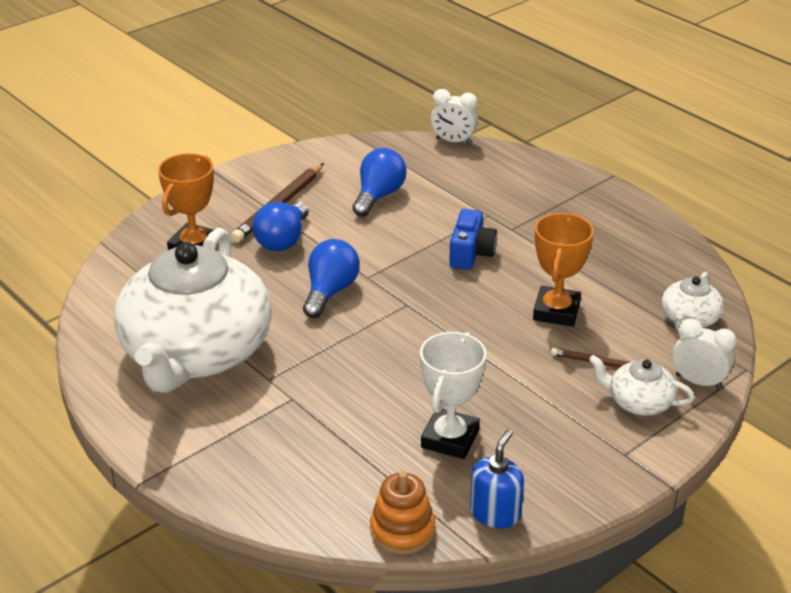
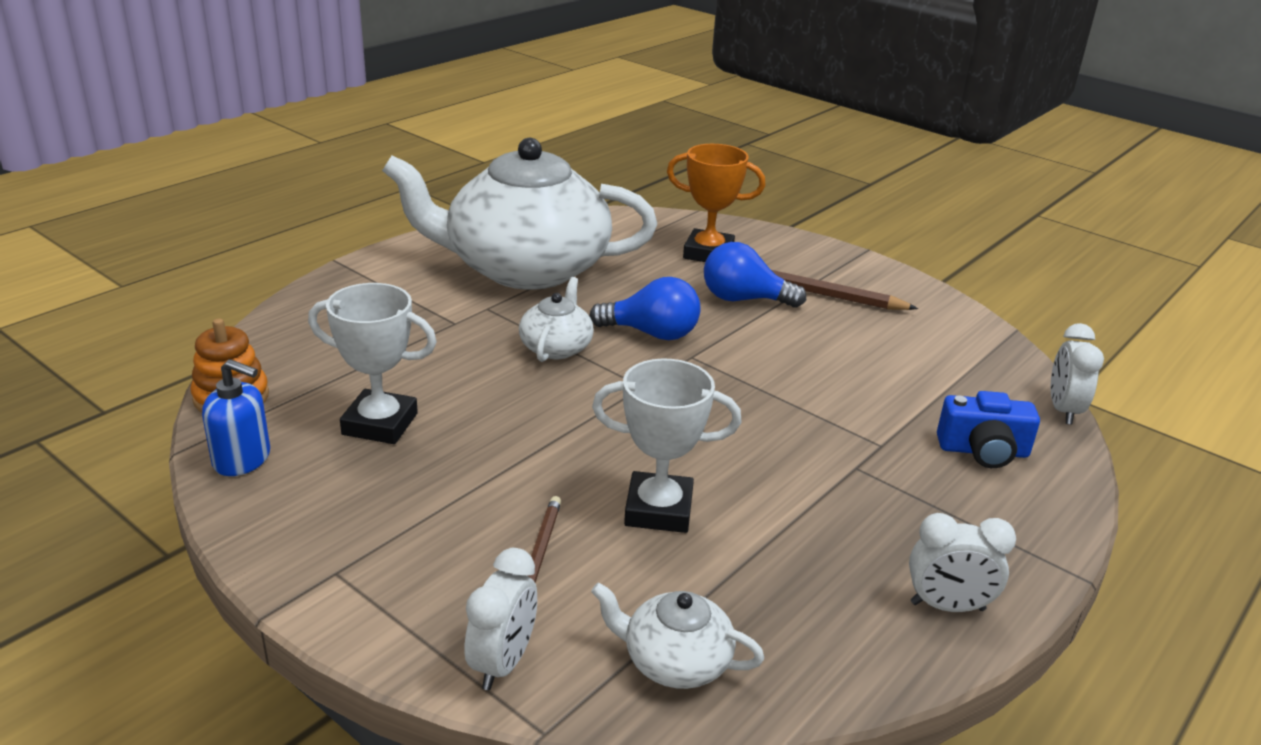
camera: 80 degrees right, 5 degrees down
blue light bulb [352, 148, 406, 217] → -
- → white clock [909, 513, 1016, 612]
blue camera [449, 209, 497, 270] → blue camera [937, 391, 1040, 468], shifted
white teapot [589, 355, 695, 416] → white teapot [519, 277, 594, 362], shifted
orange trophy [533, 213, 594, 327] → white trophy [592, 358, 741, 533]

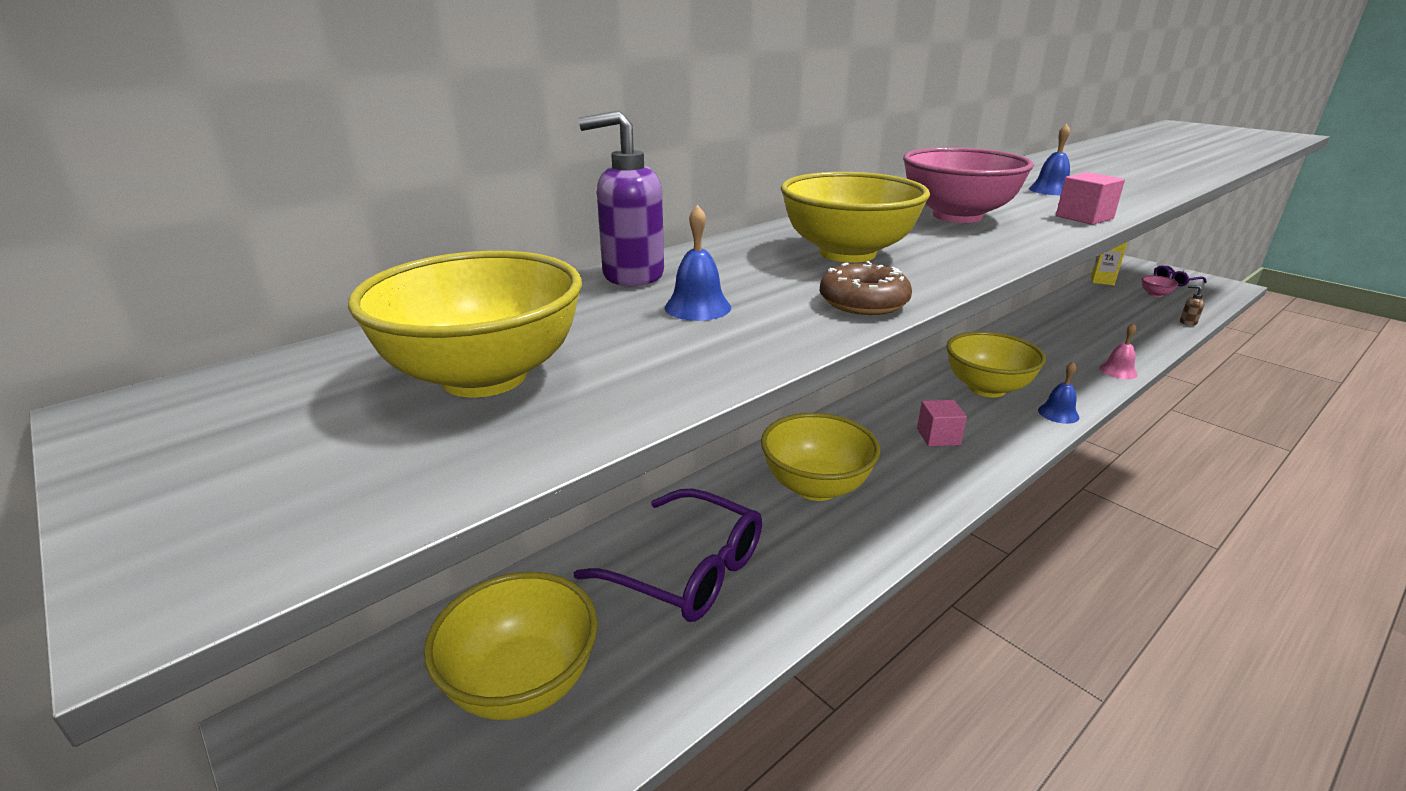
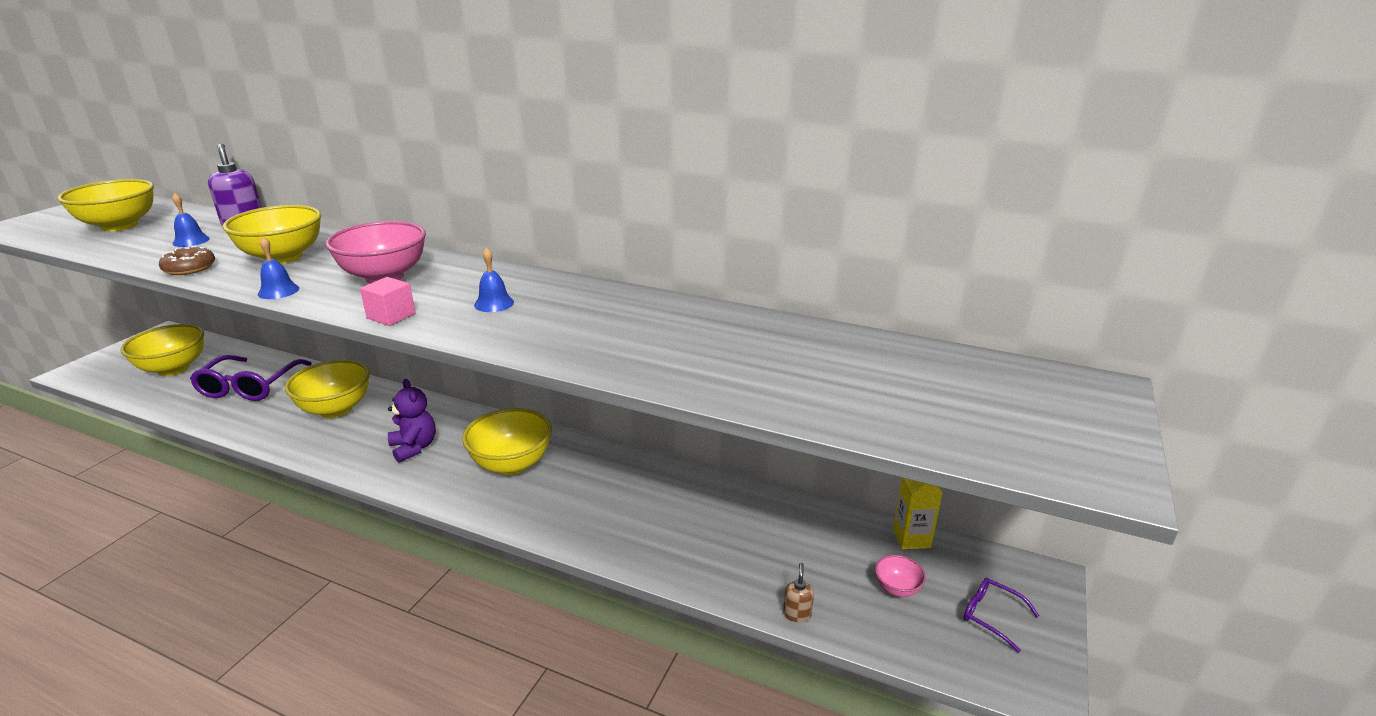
camera: 65 degrees right, 0 degrees up
pink bell [1099, 323, 1138, 379] → -
blue bell [1038, 362, 1079, 424] → blue bell [258, 237, 299, 299], shifted
pink cube [917, 400, 967, 446] → purple teddy bear [388, 379, 436, 463]

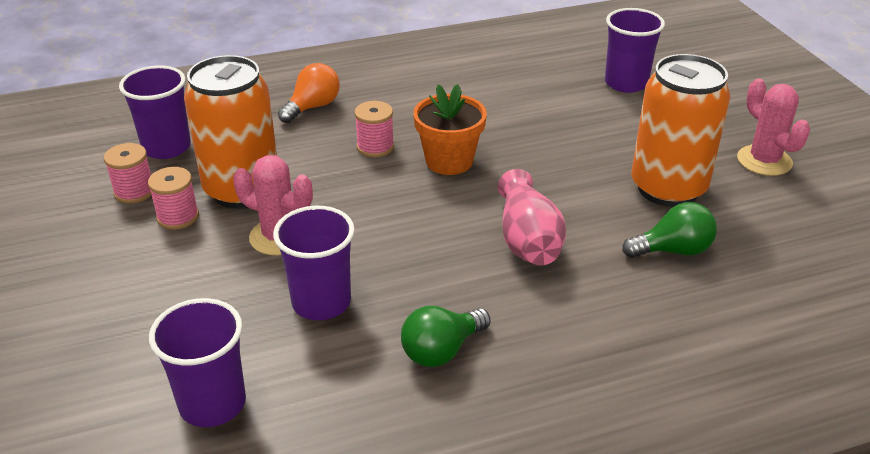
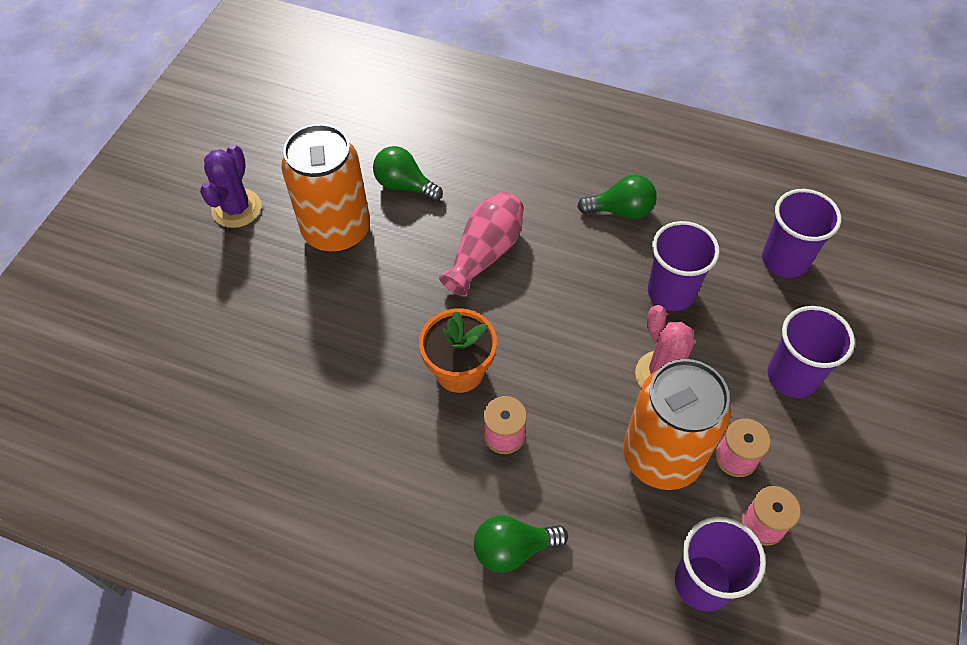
camera: 140 degrees left, 20 degrees up
purple cup [605, 8, 665, 93] → purple cup [768, 306, 855, 398], shifted
orange light bulb [278, 63, 340, 123] → green light bulb [474, 515, 568, 573]
pink cactus [737, 79, 810, 176] → purple cactus [200, 144, 261, 228]

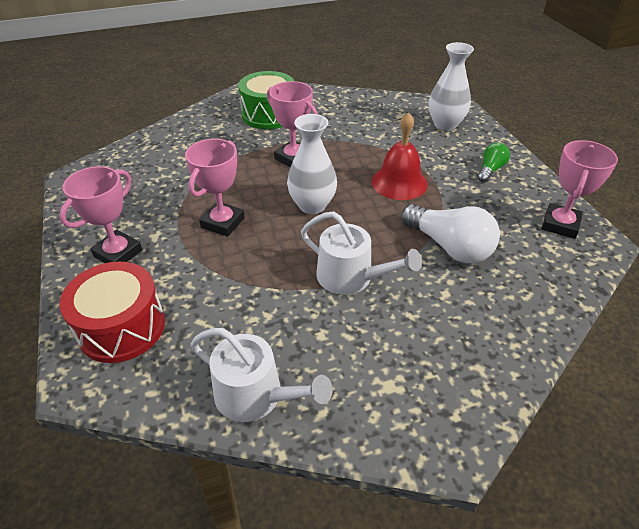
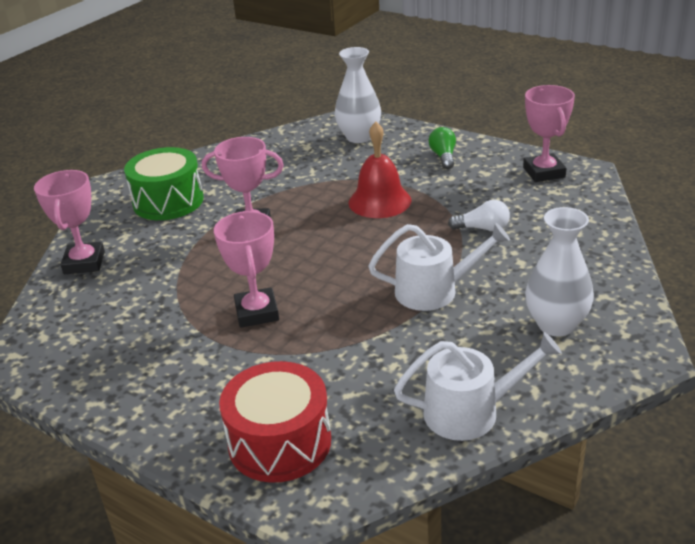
camera: 35 degrees left, 10 degrees down
pink trophy [59, 166, 142, 263] → pink trophy [34, 170, 105, 274], shifted
white vase [287, 114, 337, 214] → white vase [525, 207, 594, 336], shifted
white light bulb [401, 204, 500, 263] → white light bulb [448, 200, 510, 231], x0.55

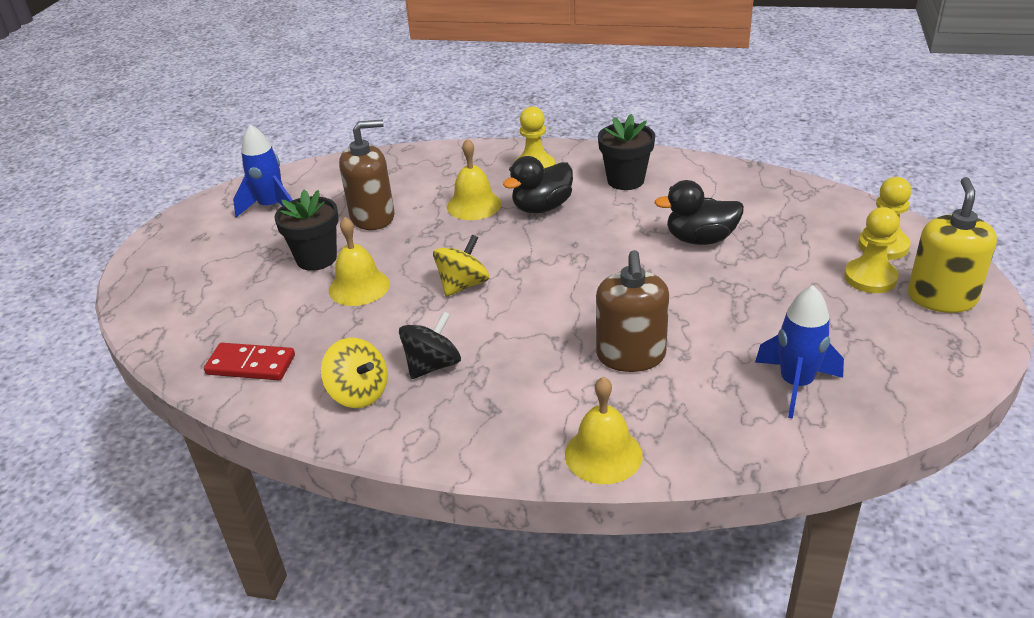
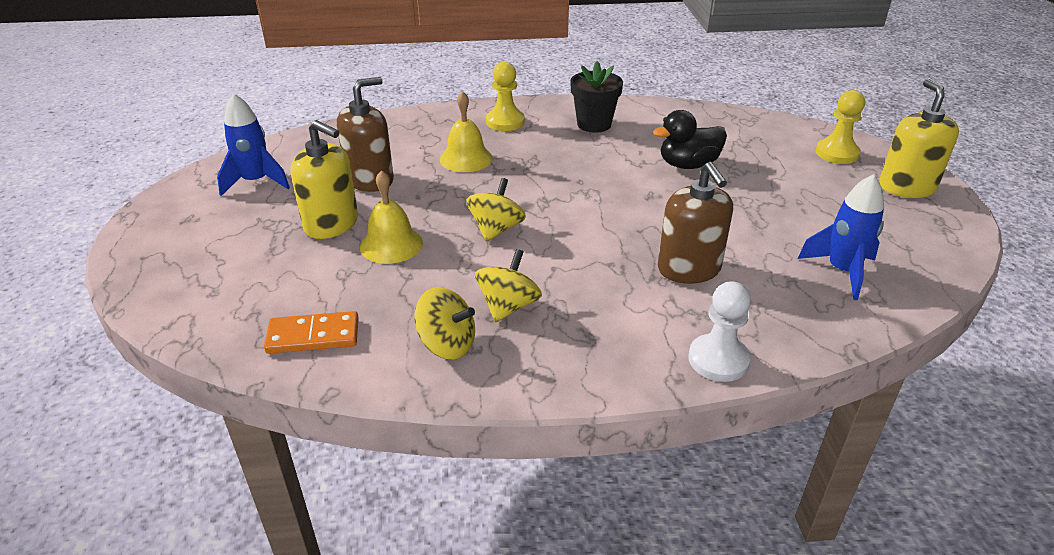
camera: 20 degrees left, 0 degrees up
black duck [503, 156, 573, 213] → -
yellow pawn [844, 207, 899, 293] → -
black flower pot [274, 190, 339, 271] → yellow soap dispenser [291, 120, 358, 239]
yellow bell [565, 377, 643, 484] → white pawn [688, 281, 751, 382]
red domino [204, 343, 295, 380] → orange domino [264, 311, 359, 354]
black spinning top [399, 311, 461, 379] → yellow spinning top [475, 249, 542, 322]

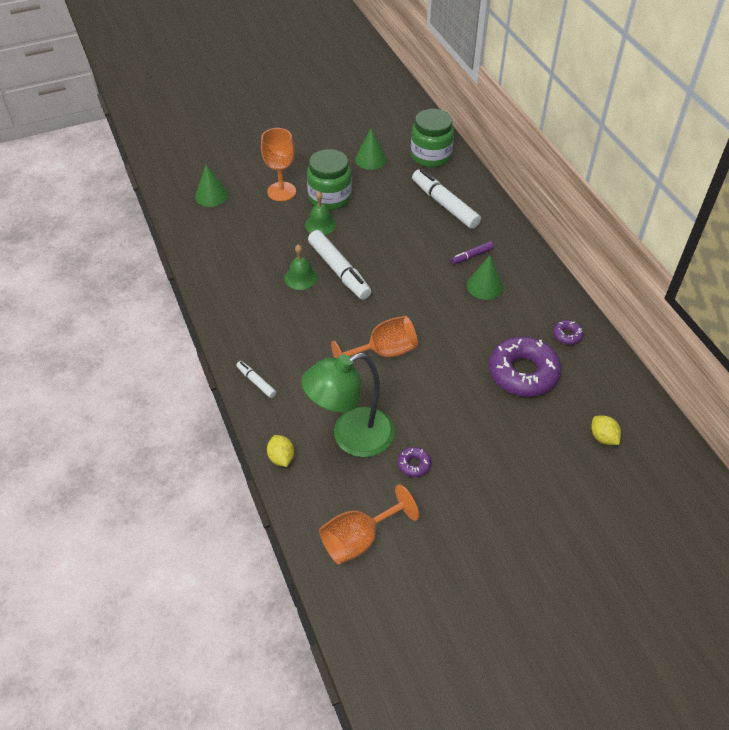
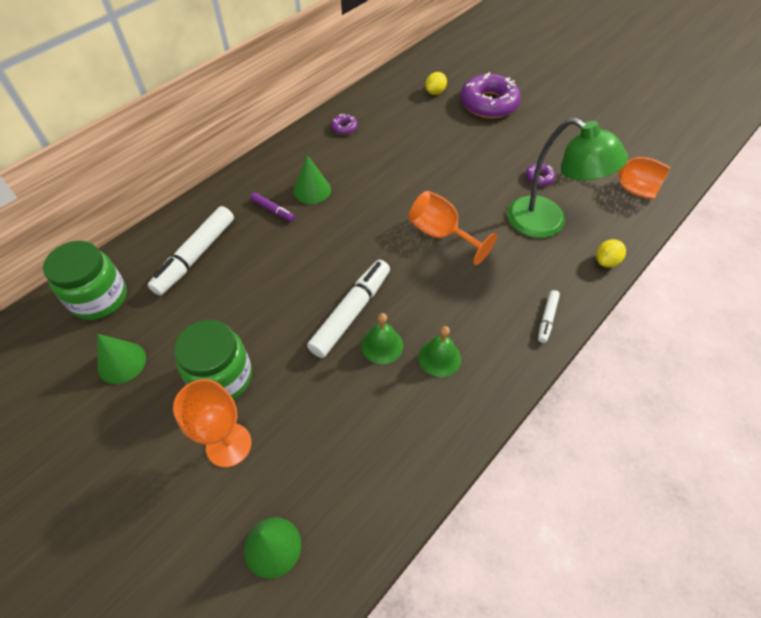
camera: 115 degrees left, 5 degrees up
green bell [305, 191, 336, 235] → green bell [418, 326, 461, 377], shifted
purple donut [489, 337, 561, 397] → purple donut [460, 72, 521, 119], shifted

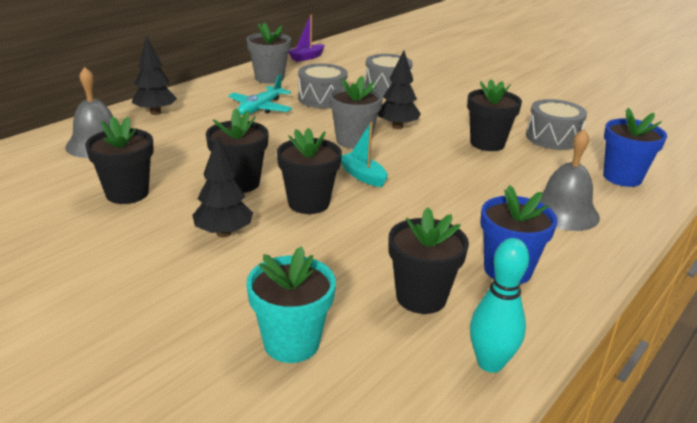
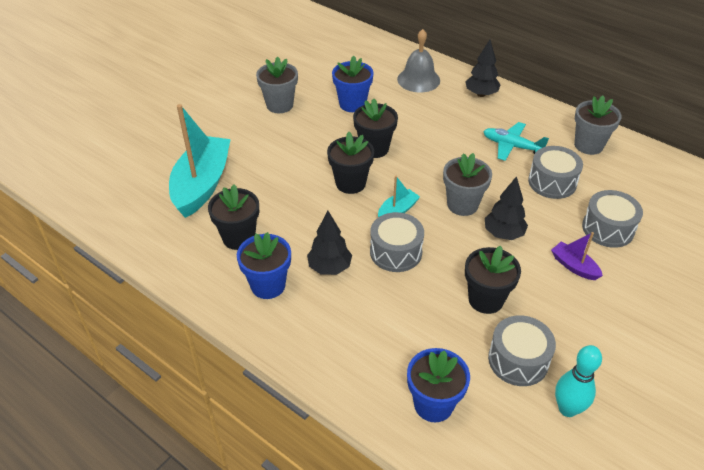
camera: 90 degrees right, 15 degrees up
grey bell [540, 129, 600, 231] → -
- → grey flower pot [256, 57, 298, 113]
- → grey drum [370, 212, 424, 272]
black tree [192, 136, 253, 237] → black tree [307, 211, 352, 275], shifted
purple boat [288, 14, 325, 62] → purple boat [551, 232, 603, 280], shifted
turquoise bowling pin [470, 238, 529, 373] → turquoise bowling pin [555, 345, 602, 417], shifted
turquoise flower pot [246, 246, 336, 363] → turquoise boat [169, 104, 231, 218]
black flower pot [85, 116, 154, 204] → blue flower pot [332, 55, 374, 112]

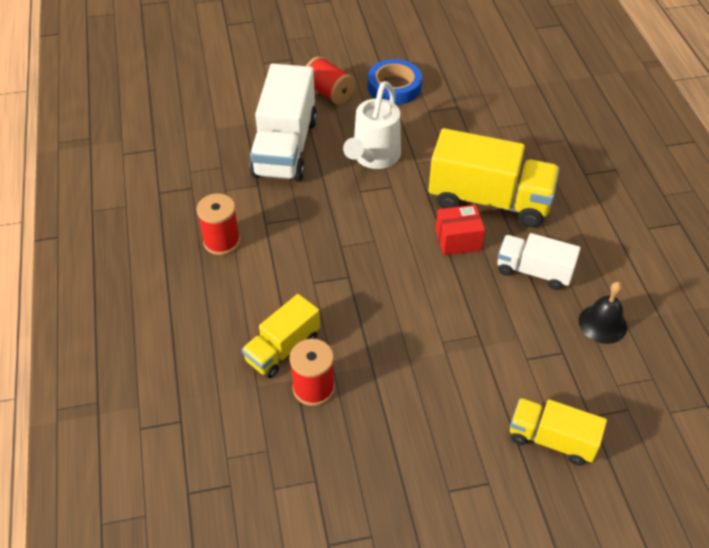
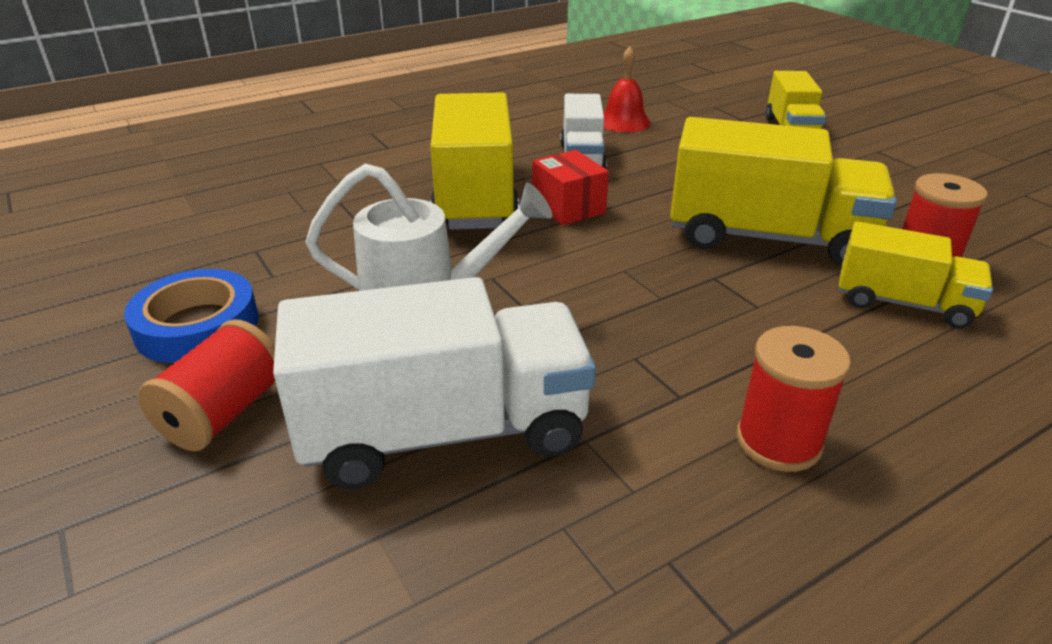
camera: 110 degrees left, 15 degrees down
- → yellow truck [670, 117, 897, 266]
black bell [579, 282, 627, 344] → red bell [603, 46, 651, 132]

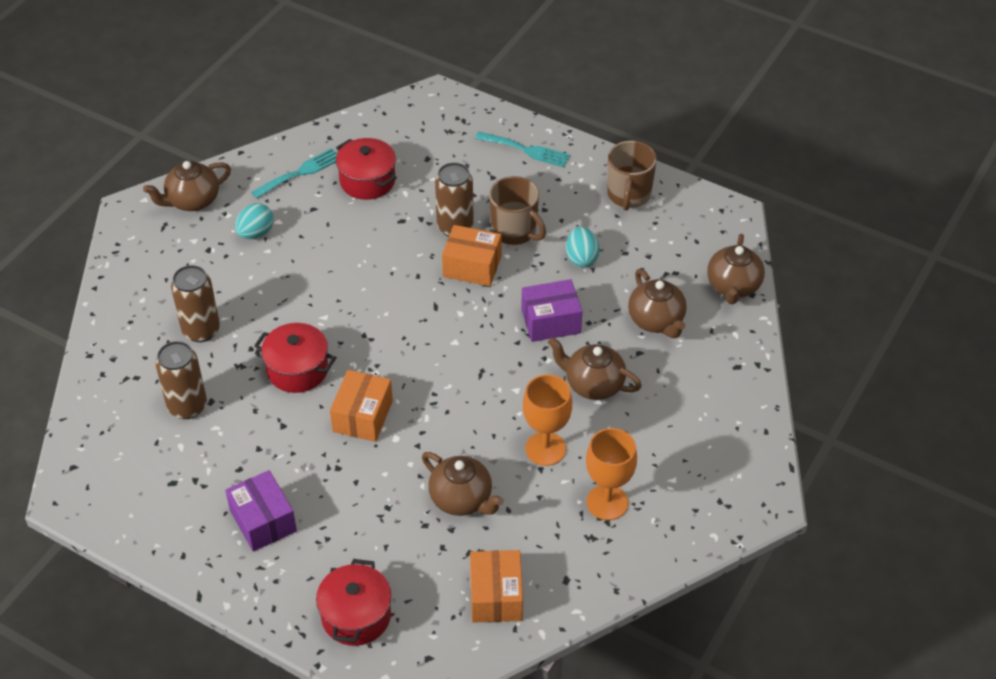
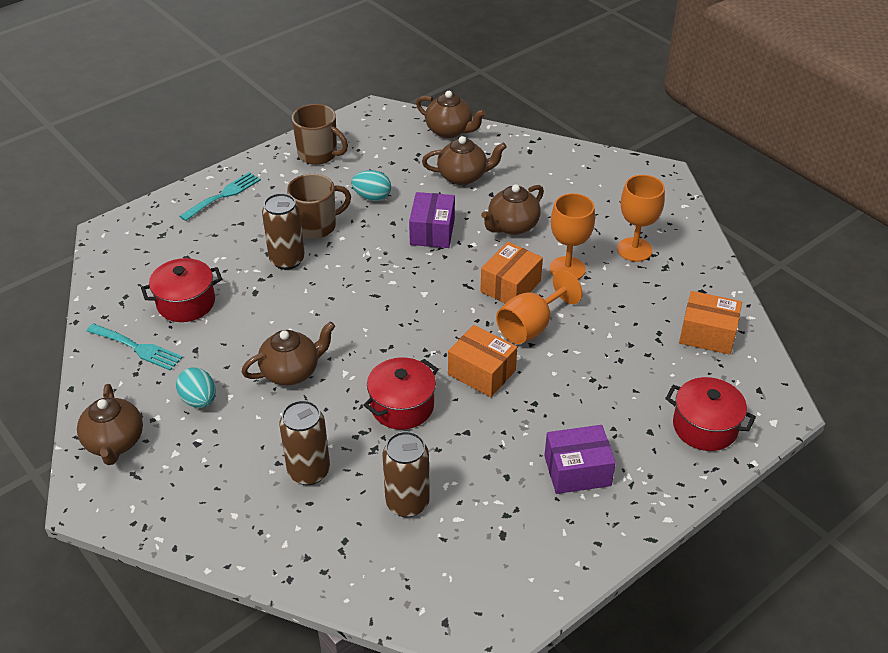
camera: 70 degrees left, 5 degrees down
- → orange goblet [496, 270, 583, 344]
brown teapot [422, 452, 504, 516] → brown teapot [242, 321, 335, 385], shifted
orange box [442, 225, 501, 286] → orange box [480, 242, 543, 303], shifted
turquoise fork [251, 148, 337, 198] → turquoise fork [87, 324, 183, 371], 135 degrees clockwise

